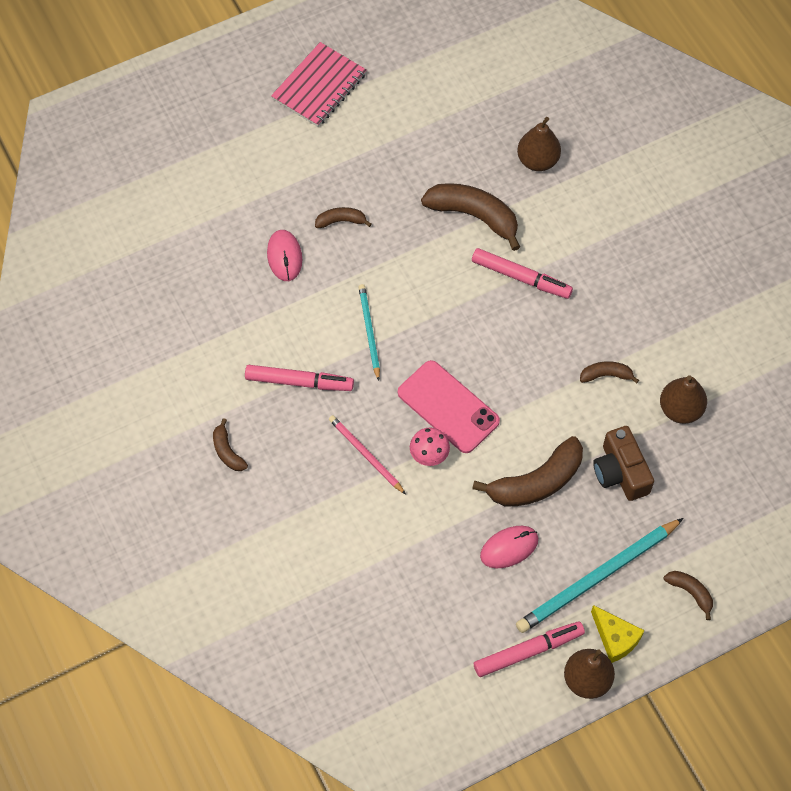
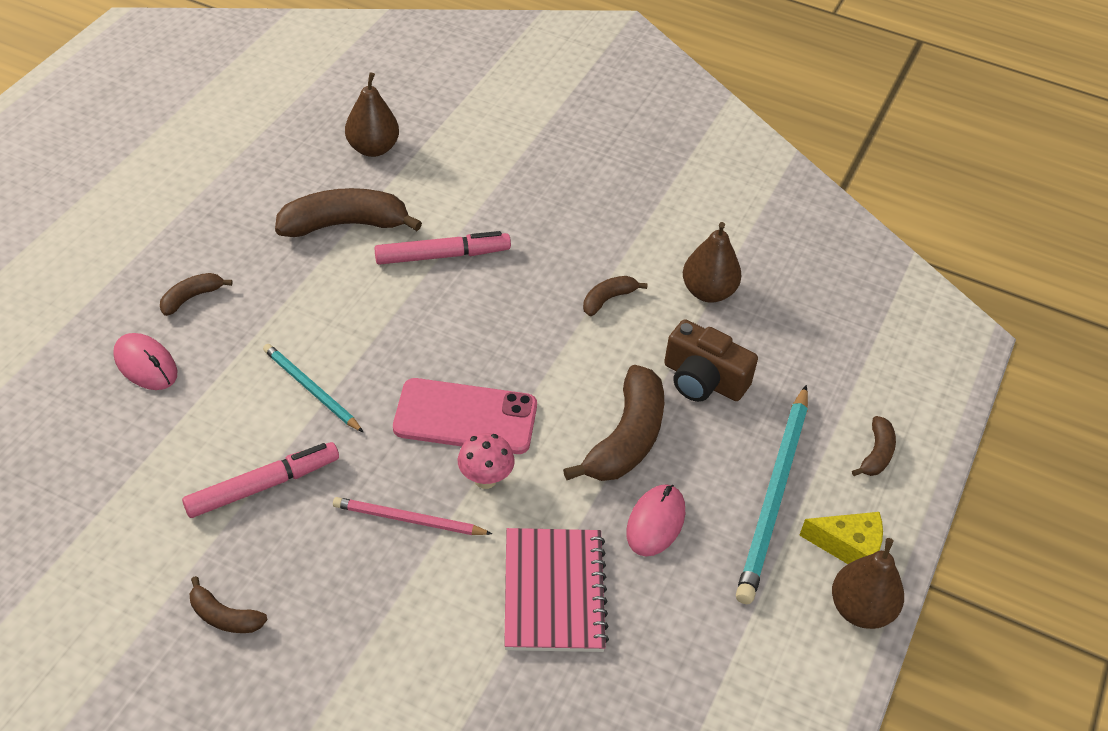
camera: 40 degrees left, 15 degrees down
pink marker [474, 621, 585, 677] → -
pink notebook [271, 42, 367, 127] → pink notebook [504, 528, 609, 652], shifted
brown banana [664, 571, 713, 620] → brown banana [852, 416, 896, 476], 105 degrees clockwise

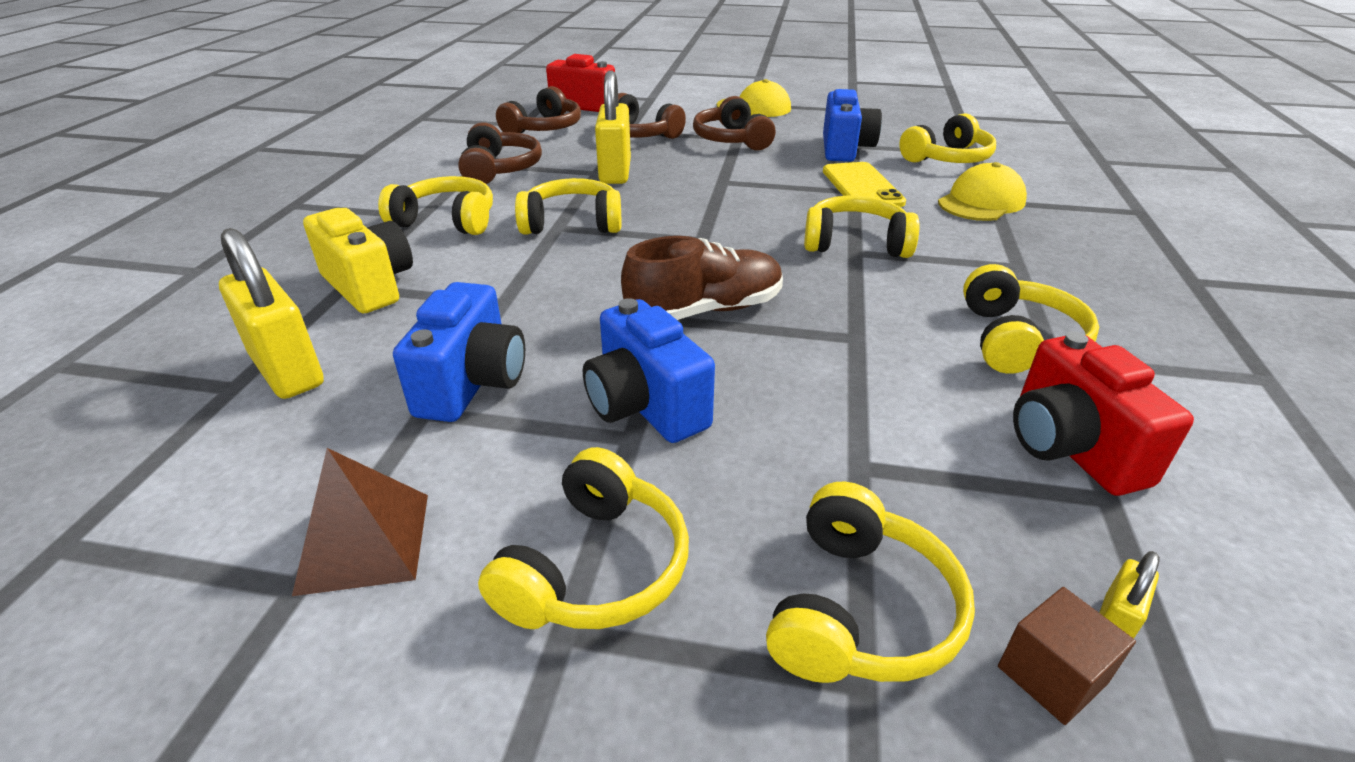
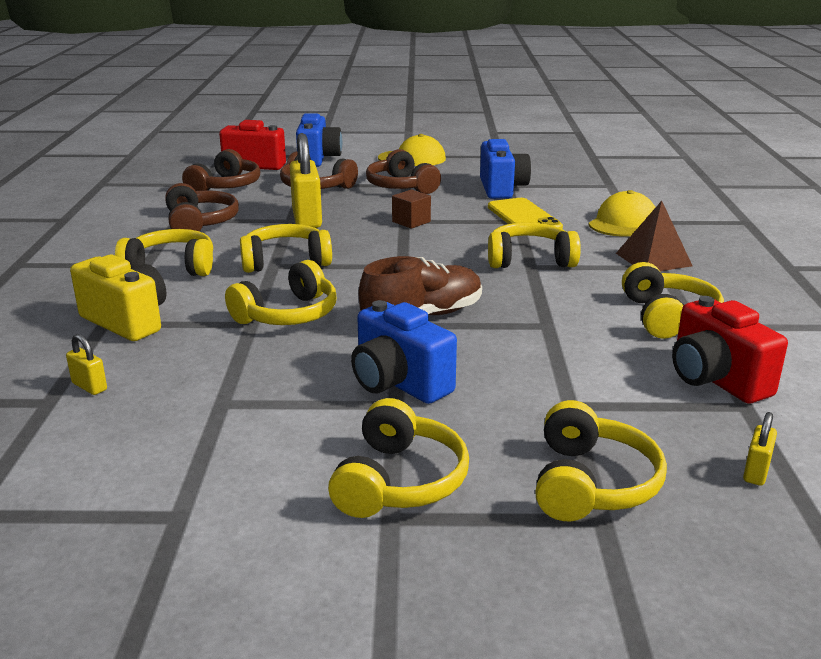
camera: 10 degrees left, 10 degrees down
brown pyramid [292, 448, 428, 596] → brown pyramid [616, 201, 692, 271], shifted
blue camera [393, 282, 525, 422] → blue camera [296, 113, 342, 167], shifted
yellow headphones [899, 113, 996, 163] → yellow headphones [225, 260, 336, 325], shifted
brown cube [998, 587, 1136, 725] → brown cube [392, 189, 431, 229], shifted
yellow padlock [219, 228, 324, 399] → yellow padlock [66, 334, 107, 395], x0.46

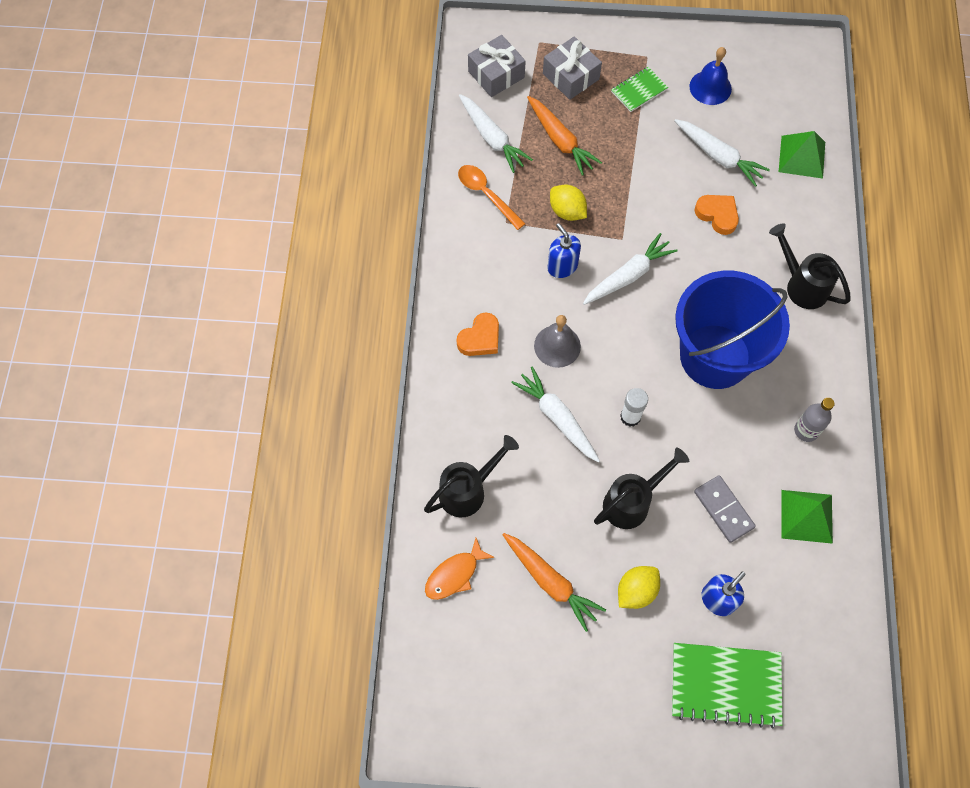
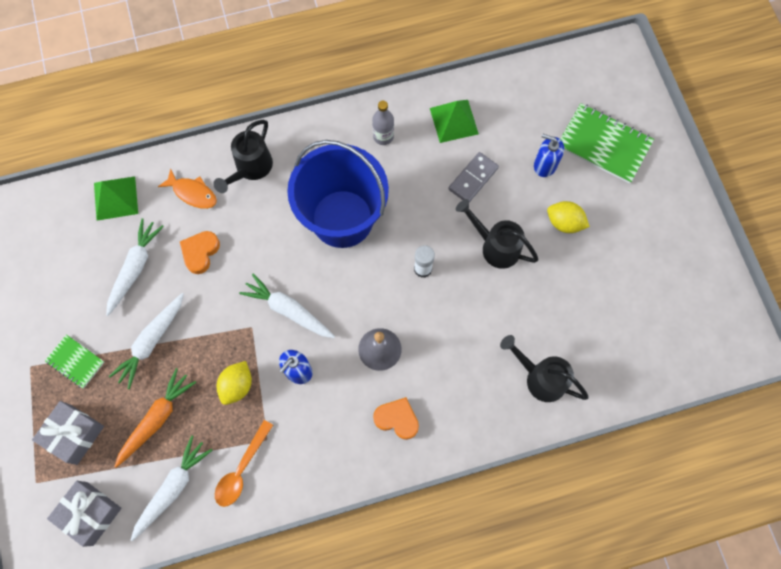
camera: 110 degrees left, 5 degrees up
orange carrot [502, 533, 606, 632] → -
blue bell [689, 47, 732, 105] → -
orange fish [425, 538, 495, 600] → orange fish [158, 169, 217, 209], shifted
white carrot [511, 366, 600, 462] → white carrot [108, 293, 184, 389], shifted
green notebook [672, 643, 783, 729] → green notebook [560, 103, 654, 184], 45 degrees counterclockwise

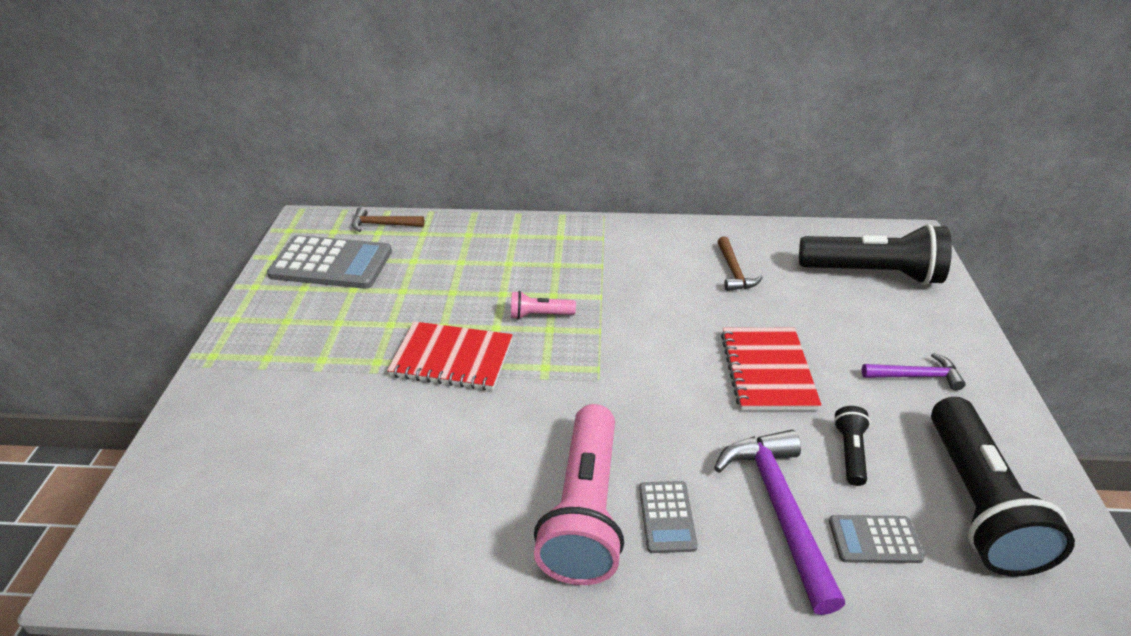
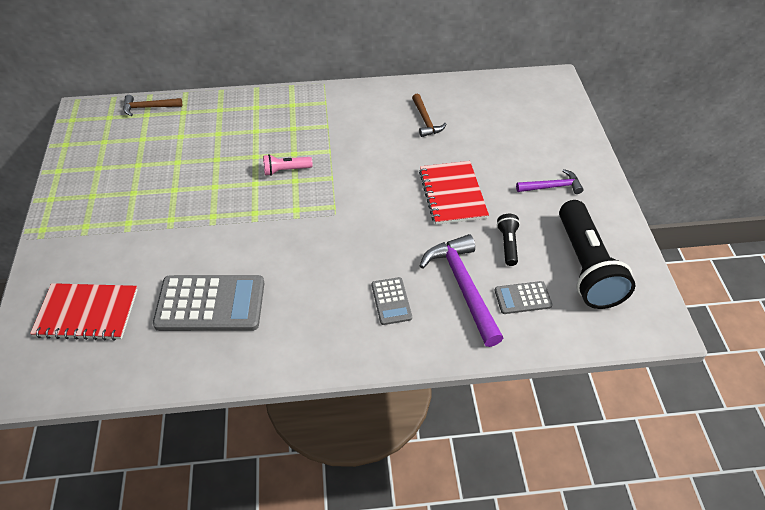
camera: 10 degrees left, 10 degrees up
pink flashlight [534, 404, 624, 585] → -
black flashlight [799, 224, 952, 285] → -
grey calculator [267, 235, 392, 289] → grey calculator [153, 275, 265, 331], shifted
red notebook [387, 321, 513, 391] → red notebook [30, 283, 138, 341], shifted

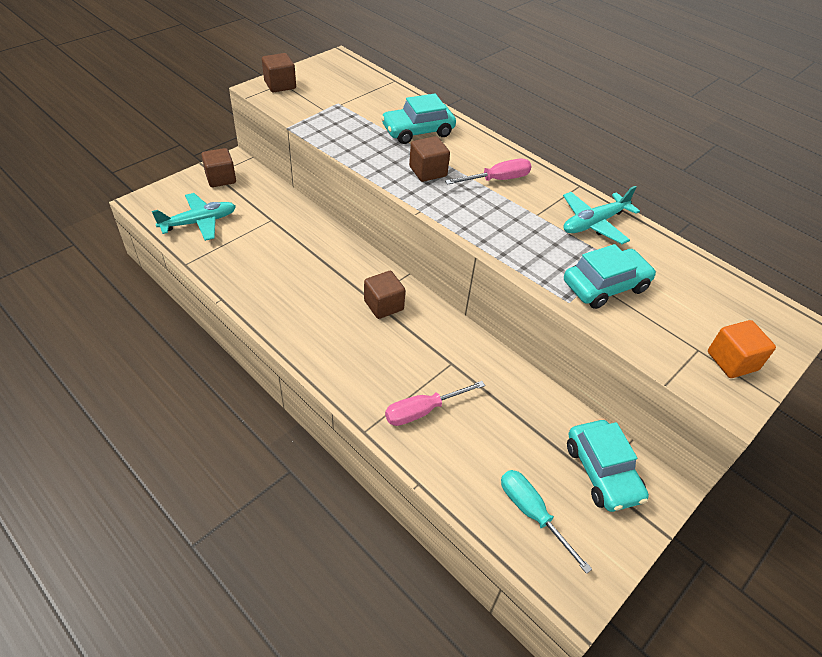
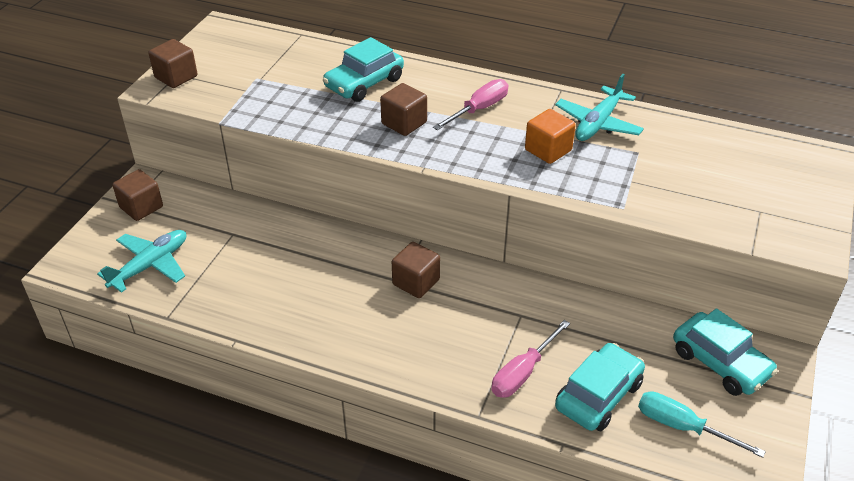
camera: 20 degrees left, 5 degrees down
turquoise car [564, 244, 656, 309] → turquoise car [555, 343, 645, 431], shifted
orange cube [708, 320, 776, 378] → orange cube [525, 109, 576, 164], shifted

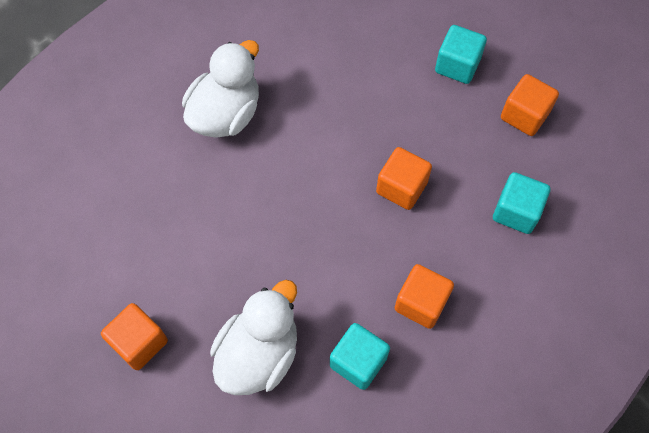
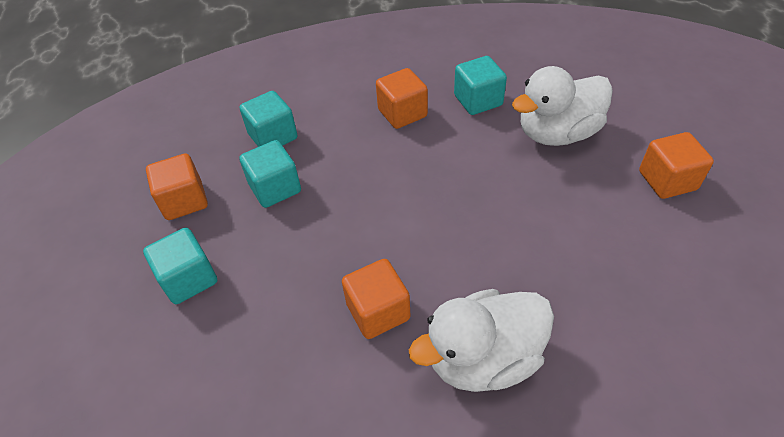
camera: 145 degrees left, 15 degrees down
- → turquoise cube [239, 140, 301, 208]
orange cube [376, 147, 432, 210] → orange cube [342, 259, 411, 339], shifted

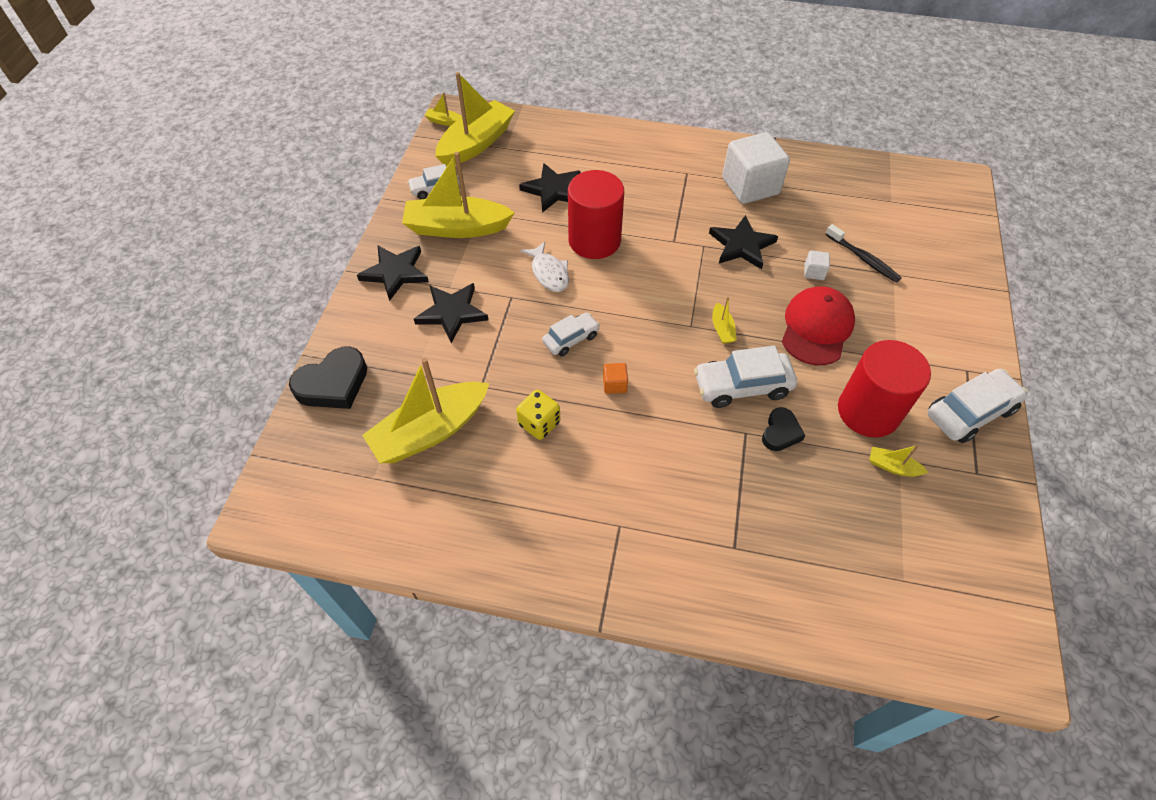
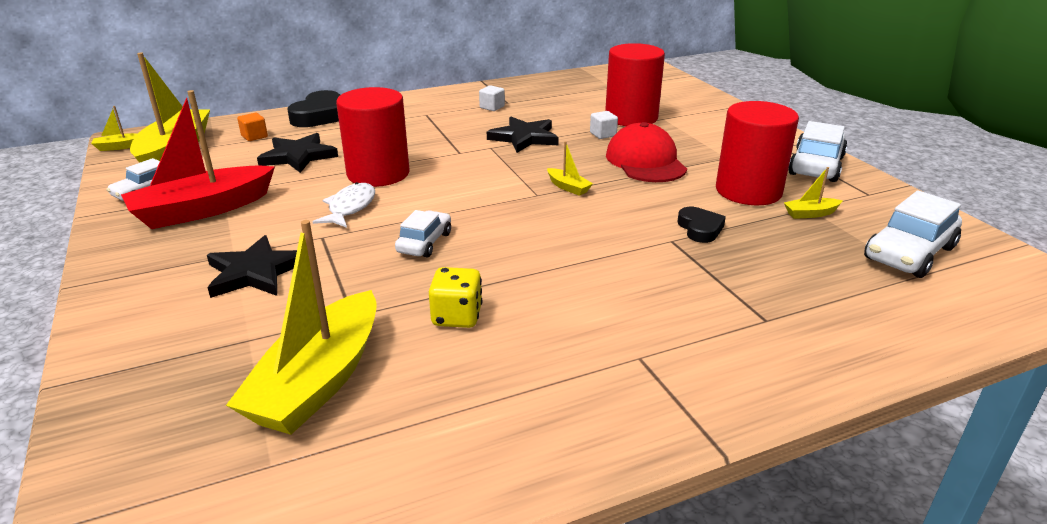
camera: 35 degrees left, 25 degrees down
black star [357, 245, 429, 301] → -
black heart [289, 347, 367, 409] → black heart [288, 90, 340, 127], shifted
orange cube [603, 363, 628, 394] → orange cube [237, 113, 268, 141], shifted
white car [694, 346, 797, 408] → white car [864, 191, 962, 278], shifted
black toothbrush [825, 224, 902, 283] → red cylinder [605, 43, 665, 126]
yellow boat [402, 152, 515, 238] → red boat [121, 90, 275, 229]
white fish [520, 241, 569, 292] → white fish [313, 182, 375, 228], 105 degrees counterclockwise
white cube [722, 132, 790, 204] → white cube [479, 85, 505, 111], x0.41

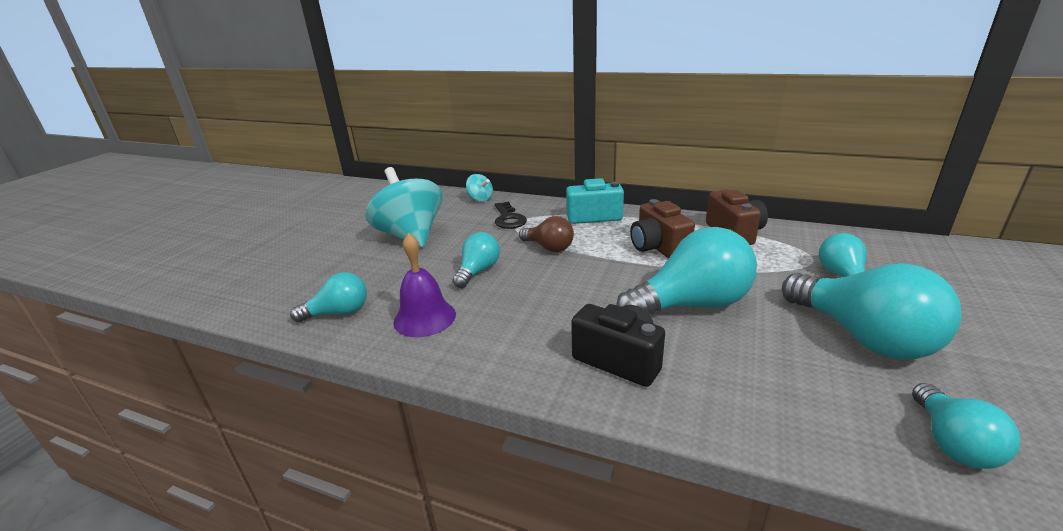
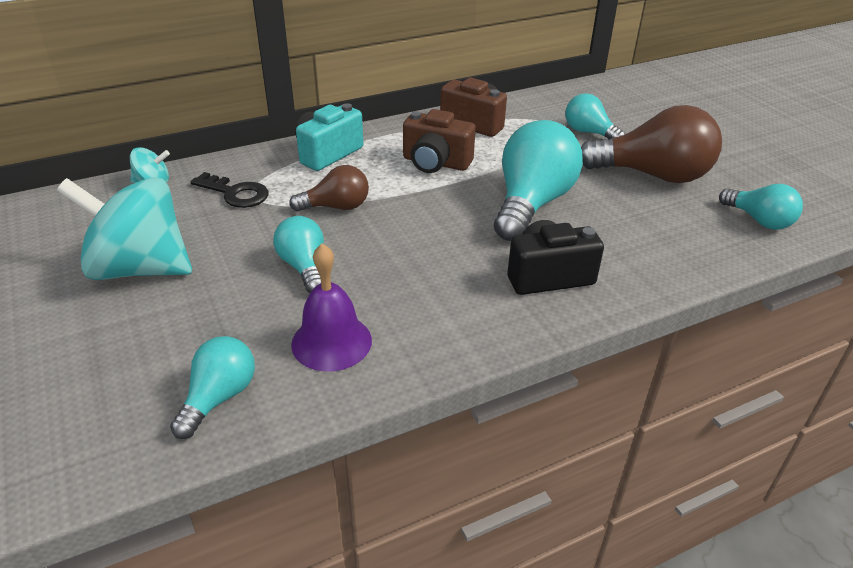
camera: 50 degrees left, 10 degrees up
turquoise light bulb [782, 263, 962, 359] → brown light bulb [581, 105, 722, 183]

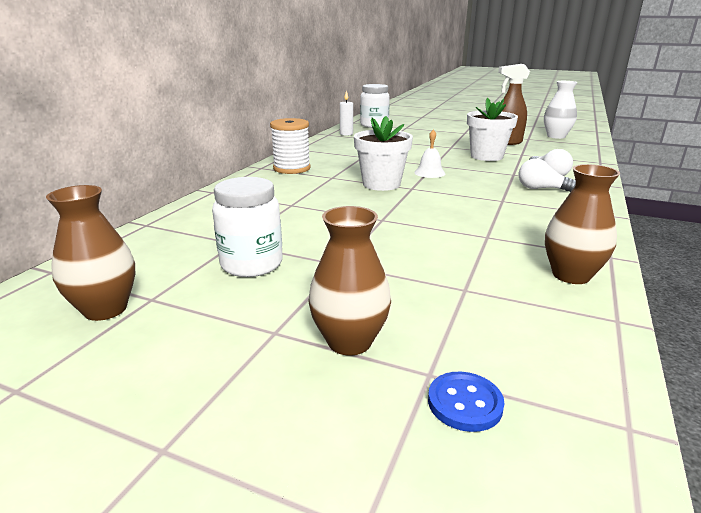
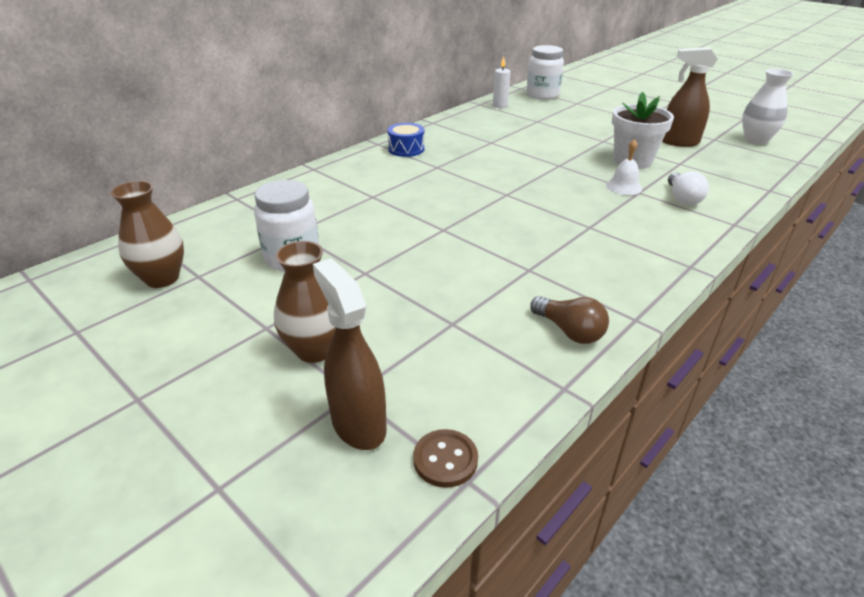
camera: 20 degrees right, 10 degrees up
white flower pot [354, 116, 413, 191] → -
white light bulb [519, 158, 576, 192] → -
- → brown button [413, 429, 478, 488]
white bell [414, 129, 445, 178] → white bell [606, 139, 642, 195], shifted
white spool [270, 118, 311, 174] → blue drum [387, 123, 425, 157]
blue button [428, 372, 505, 432] → brown spray bottle [313, 258, 387, 450]
brown vase [545, 164, 620, 284] → brown light bulb [531, 296, 609, 344]

